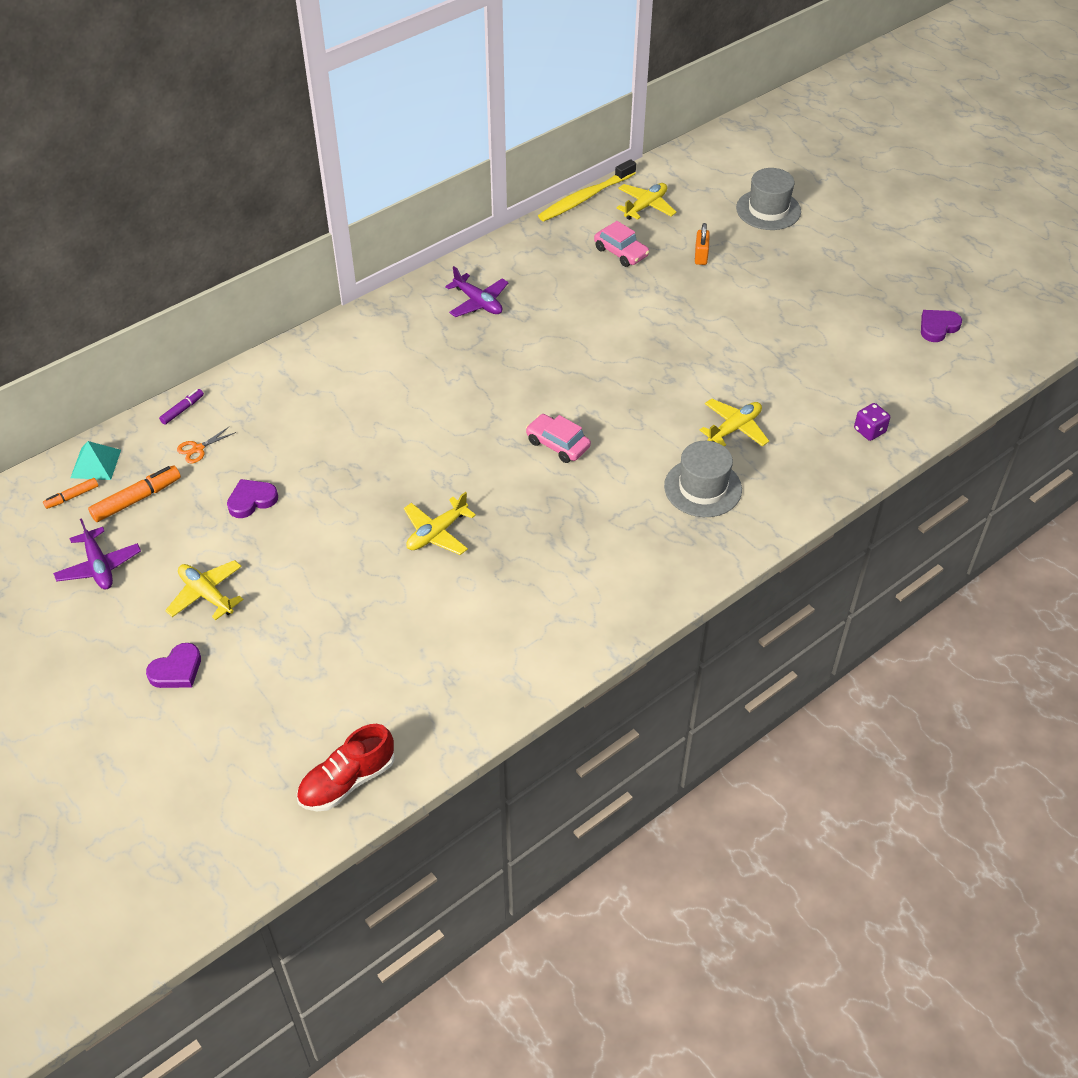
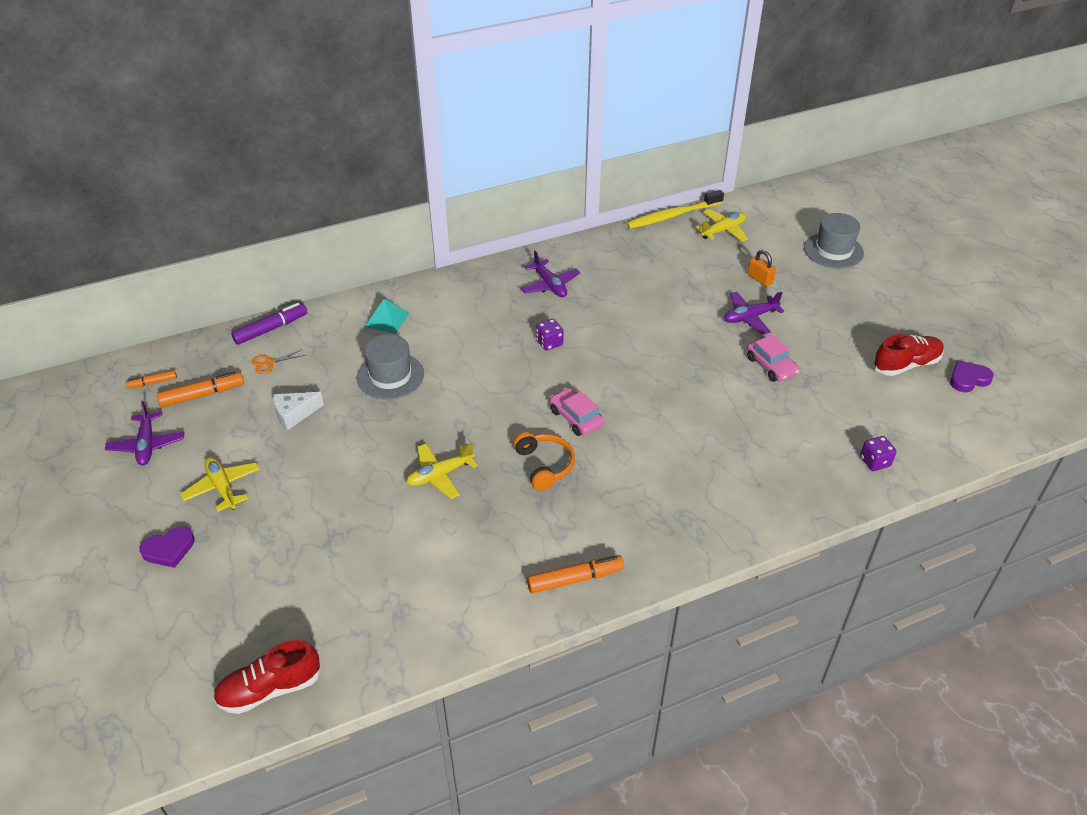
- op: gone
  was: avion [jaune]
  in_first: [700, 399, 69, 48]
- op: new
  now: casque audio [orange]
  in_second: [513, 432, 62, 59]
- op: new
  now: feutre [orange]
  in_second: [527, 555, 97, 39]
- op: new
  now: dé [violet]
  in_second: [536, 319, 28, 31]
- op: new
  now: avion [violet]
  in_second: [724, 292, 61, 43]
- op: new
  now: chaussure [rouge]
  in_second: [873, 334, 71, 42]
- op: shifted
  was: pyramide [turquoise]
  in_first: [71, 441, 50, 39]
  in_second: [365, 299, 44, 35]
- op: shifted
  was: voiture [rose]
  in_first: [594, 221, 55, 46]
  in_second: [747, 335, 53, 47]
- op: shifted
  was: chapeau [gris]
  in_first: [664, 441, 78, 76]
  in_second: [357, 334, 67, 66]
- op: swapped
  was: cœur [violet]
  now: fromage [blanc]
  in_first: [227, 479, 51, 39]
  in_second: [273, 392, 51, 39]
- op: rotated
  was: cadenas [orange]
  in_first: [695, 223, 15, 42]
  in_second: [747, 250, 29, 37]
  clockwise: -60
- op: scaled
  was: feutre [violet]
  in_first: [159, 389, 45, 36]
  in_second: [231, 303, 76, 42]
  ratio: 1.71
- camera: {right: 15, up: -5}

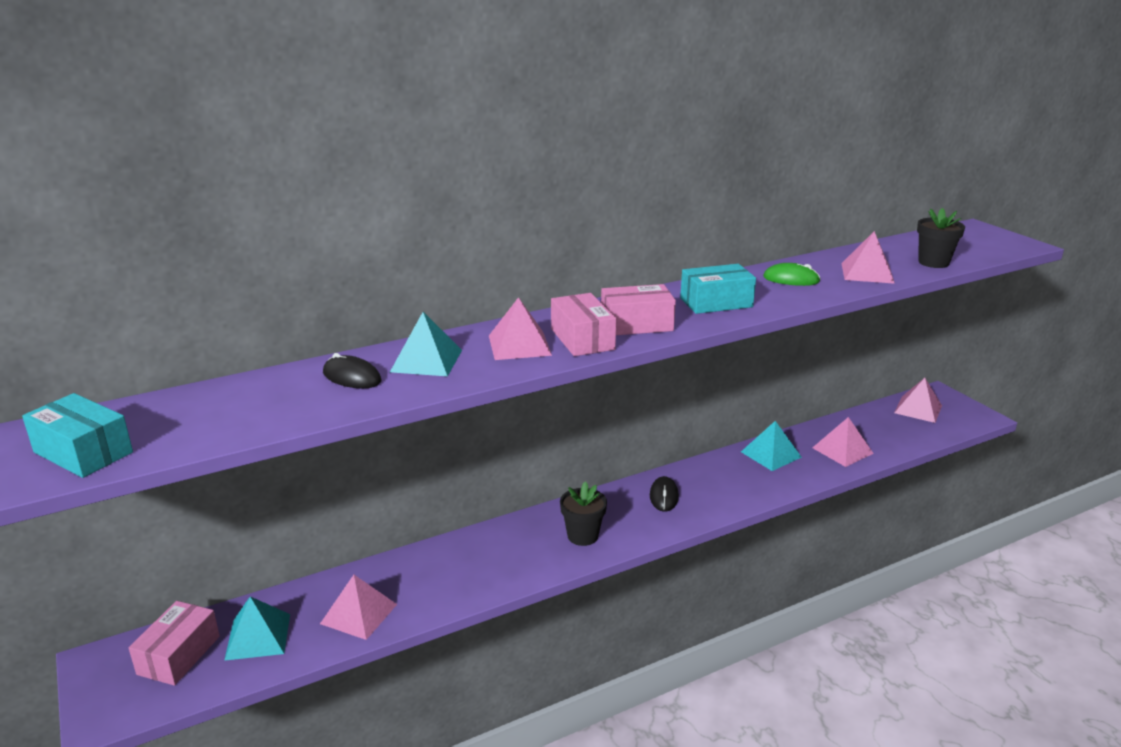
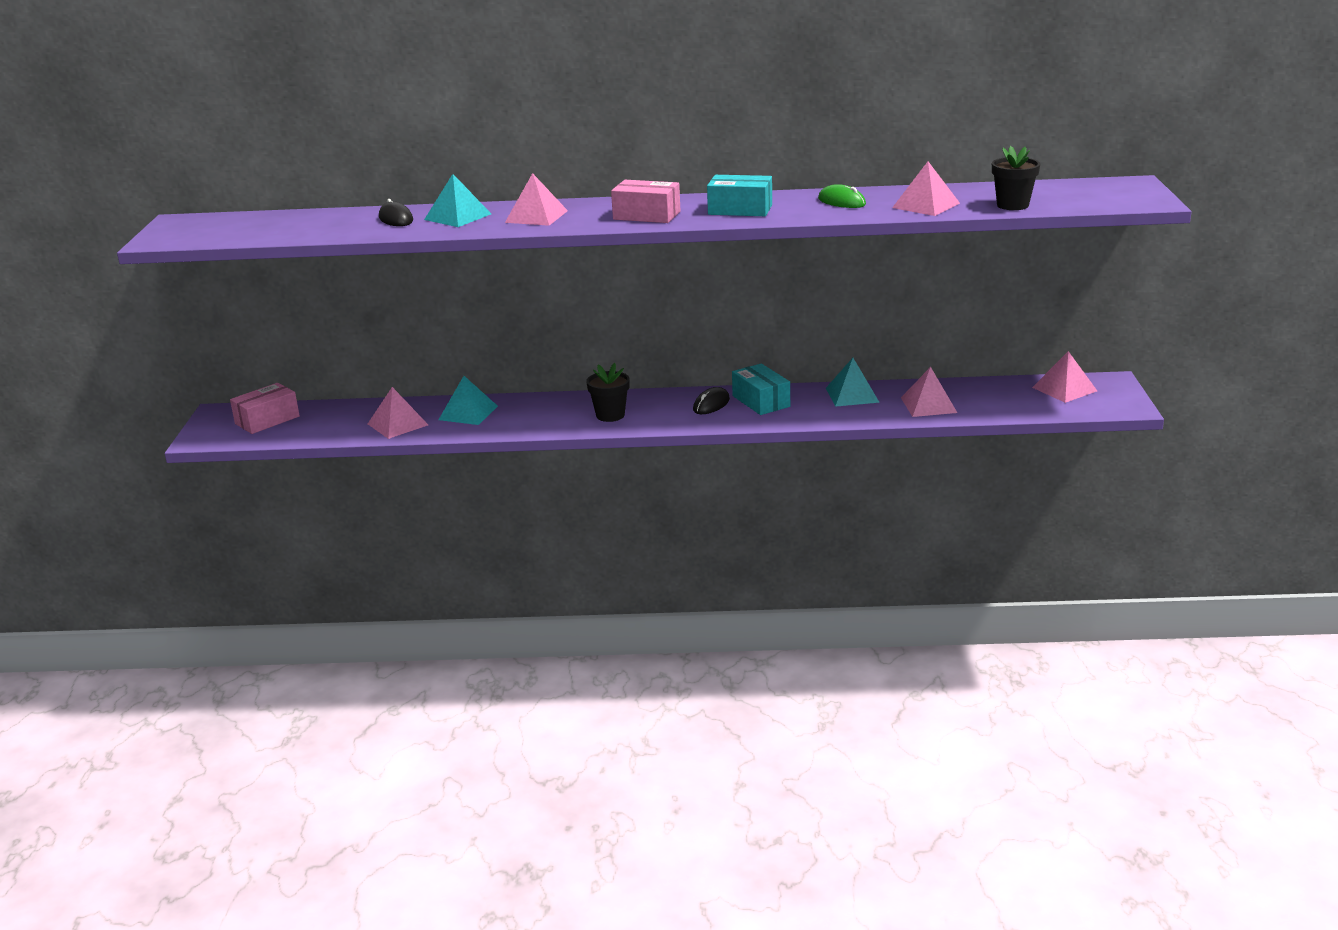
- op: gone
  was: boîte [rose]
  in_first: [551, 293, 65, 63]
- op: shifted
  was: boîte [turquoise]
  in_first: [22, 393, 111, 85]
  in_second: [732, 363, 58, 52]
- op: shifted
  was: pyramide [turquoise]
  in_first: [224, 596, 66, 65]
  in_second: [439, 376, 59, 49]
- camera: {right: 30, up: 0}

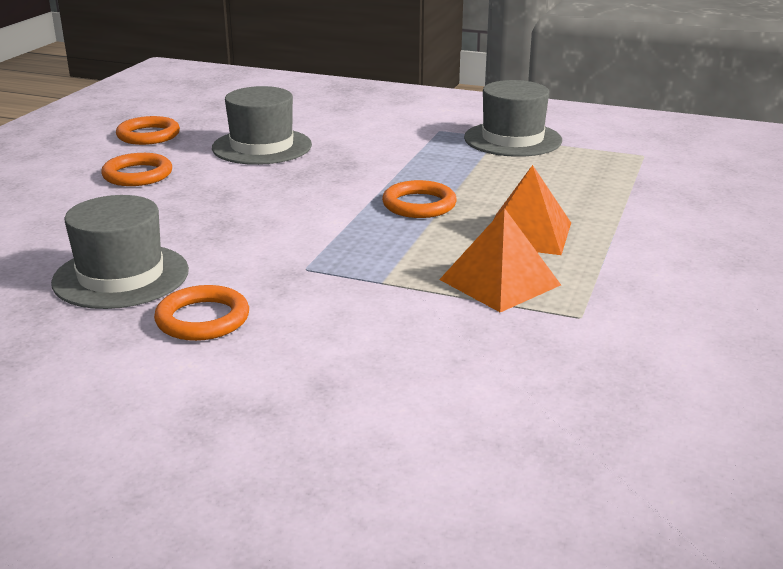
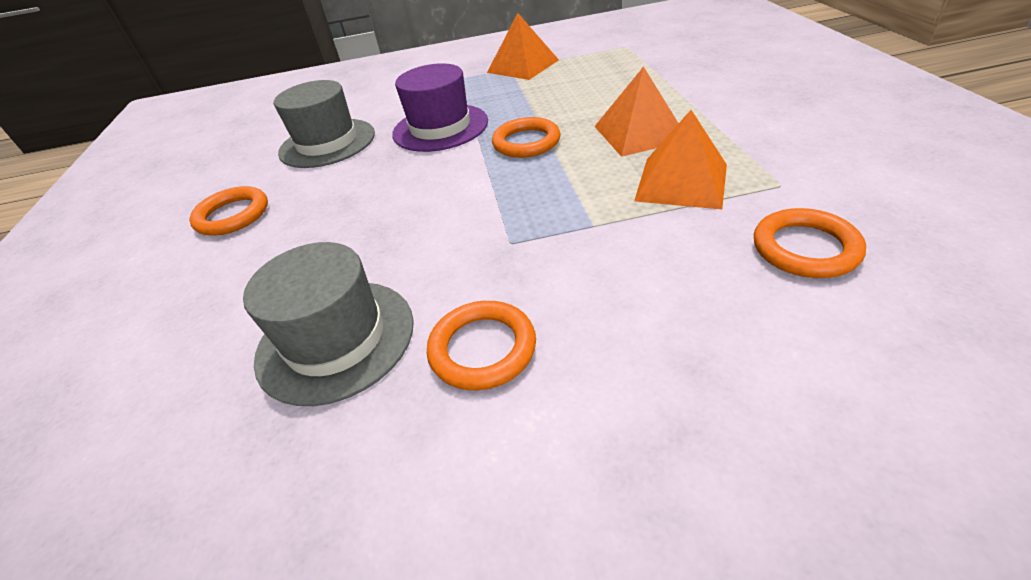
- op: new
  now: chapeau [violet]
  in_second: [392, 63, 96, 89]
- op: shifted
  was: anneau [orange]
  in_first: [116, 116, 64, 29]
  in_second: [754, 208, 112, 70]
- op: swapped
  was: chapeau [gris]
  now: pyramide [orange]
  in_first: [464, 80, 98, 77]
  in_second: [487, 13, 72, 67]
- camera: {right: -25, up: 15}

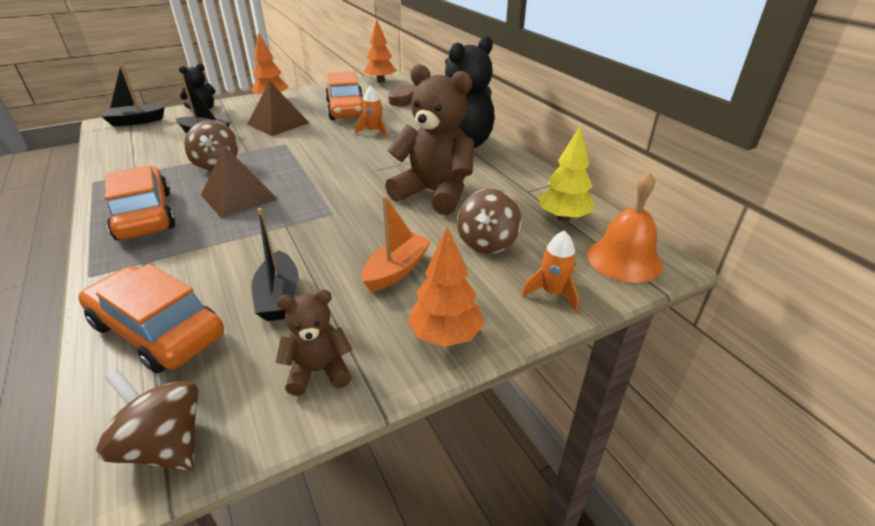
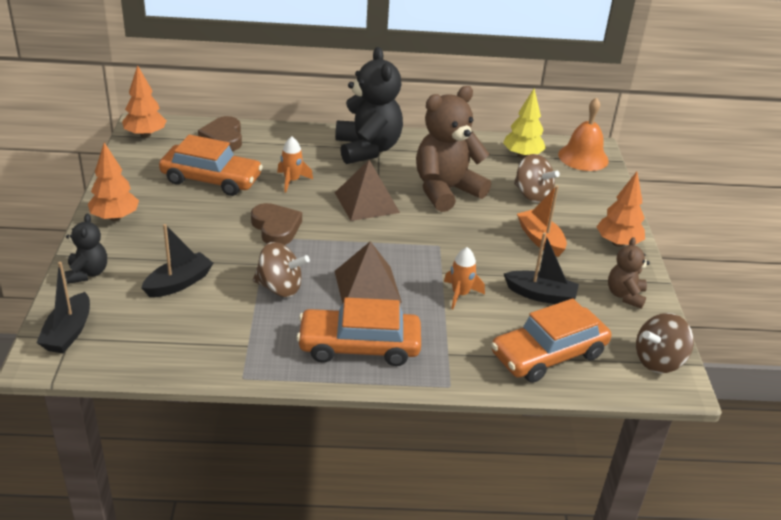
- op: new
  now: cœur [marron]
  in_second: [251, 203, 51, 42]
- op: shifted
  was: pyramide [marron]
  in_first: [247, 81, 62, 55]
  in_second: [335, 160, 65, 61]
- op: shifted
  was: fusée [orange]
  in_first: [522, 230, 57, 81]
  in_second: [444, 247, 41, 62]
- camera: {right: -65, up: 0}

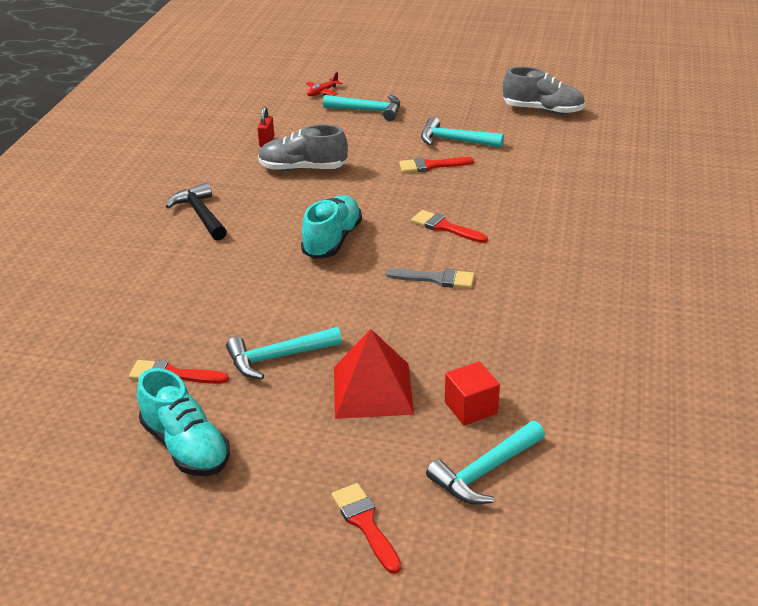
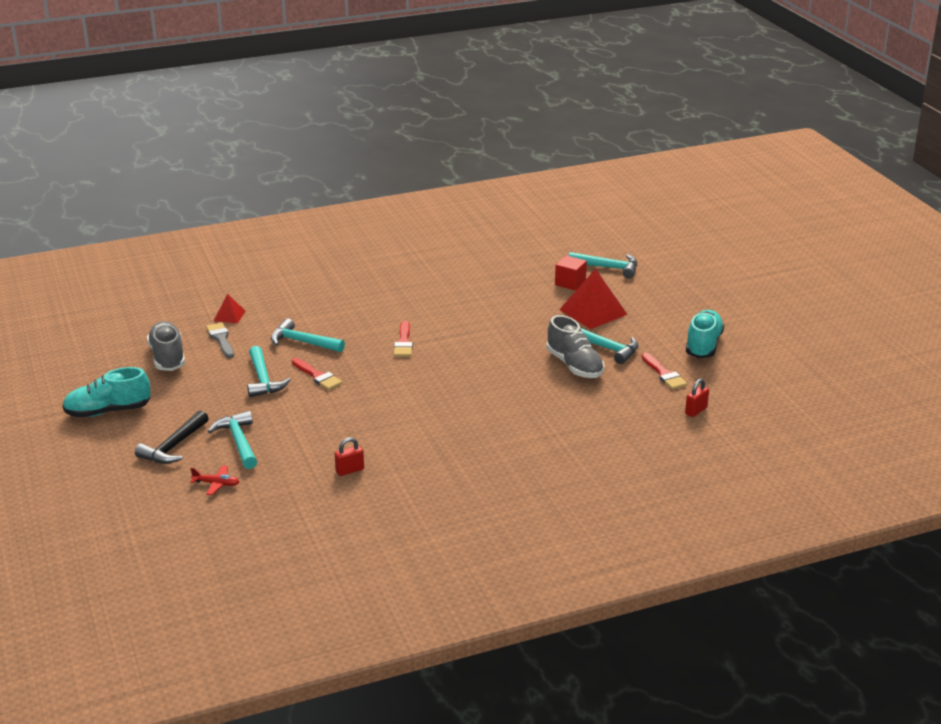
- op: gone
  was: pinceau [rouge]
  in_first: [331, 483, 70, 91]
- op: new
  now: pyramide [rouge]
  in_second: [214, 294, 32, 30]
- op: new
  now: marteau [turquoise]
  in_second: [271, 319, 74, 33]
- op: new
  now: cadenas [rouge]
  in_second: [685, 379, 24, 38]
- op: shifted
  was: marteau [noir]
  in_first: [165, 182, 62, 59]
  in_second: [135, 410, 74, 54]
- op: shifted
  was: chaussure [gris]
  in_first: [258, 124, 90, 47]
  in_second: [546, 315, 58, 63]
- op: shifted
  was: chaussure [turquoise]
  in_first: [301, 195, 61, 64]
  in_second: [62, 367, 89, 51]
- op: shifted
  was: pinceau [gris]
  in_first: [386, 268, 88, 20]
  in_second: [206, 322, 28, 36]
- camera: {right: -125, up: -5}

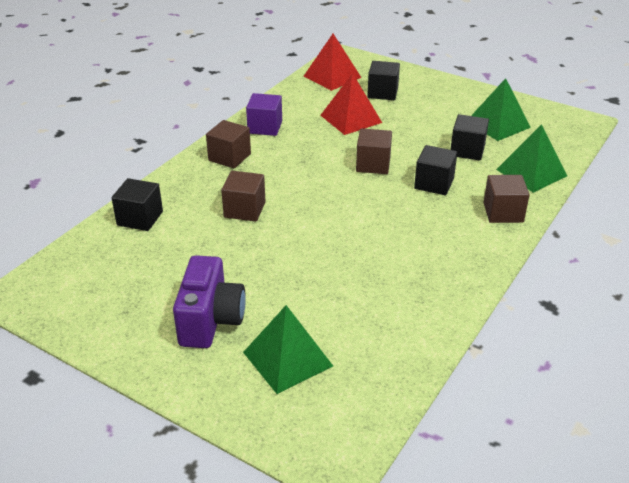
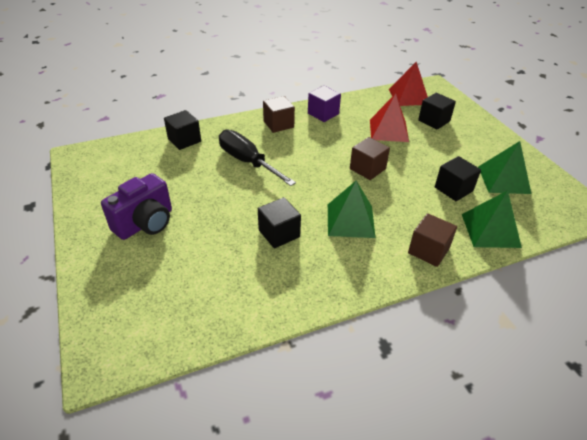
- op: shifted
  was: pyramide [vert]
  in_first: [243, 305, 90, 89]
  in_second: [328, 180, 48, 58]
- op: shifted
  was: cube [noir]
  in_first: [414, 145, 43, 50]
  in_second: [258, 197, 43, 52]
- op: swapped
  was: cube [marron]
  now: tournevis [noir]
  in_first: [221, 171, 45, 51]
  in_second: [219, 130, 77, 56]
- camera: {right: 35, up: 5}

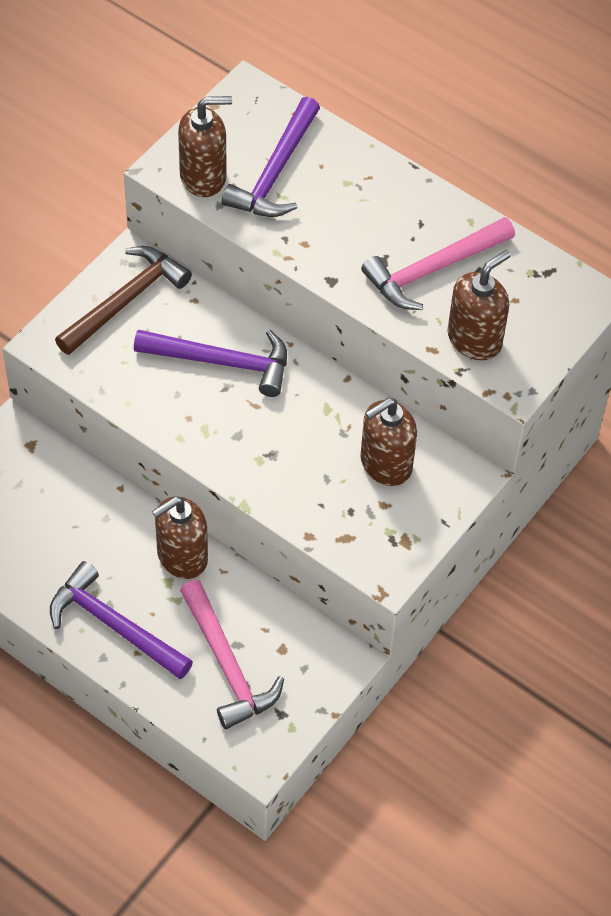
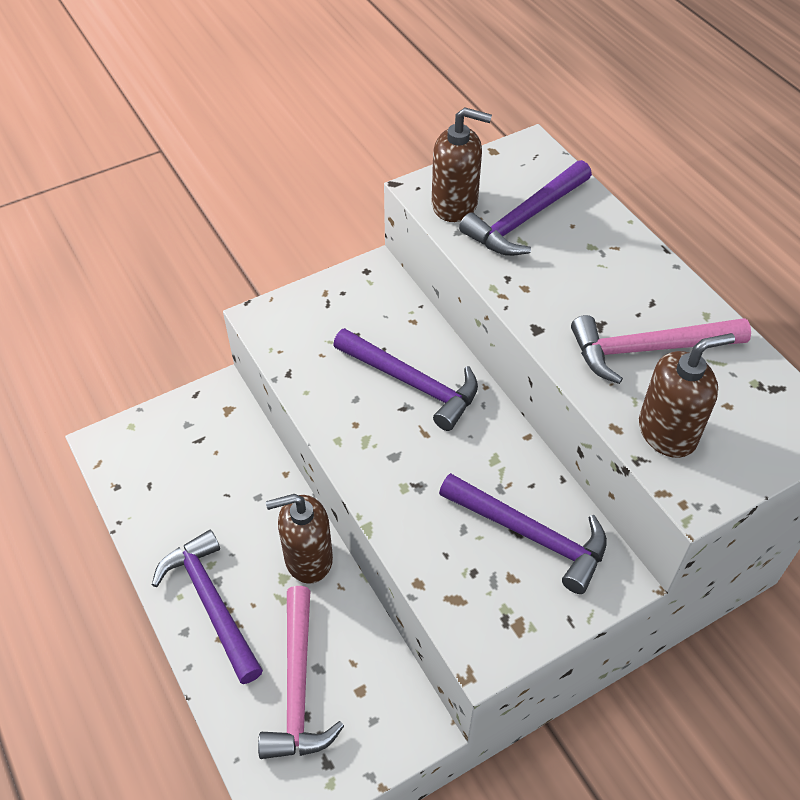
- op: gone
  was: marteau [marron]
  in_first: [55, 246, 137, 109]
- op: swapped
  was: distributeur de savon [marron]
  now: marteau [violet]
  in_first: [360, 398, 57, 88]
  in_second: [439, 473, 168, 121]
- camera: {right: 25, up: -5}

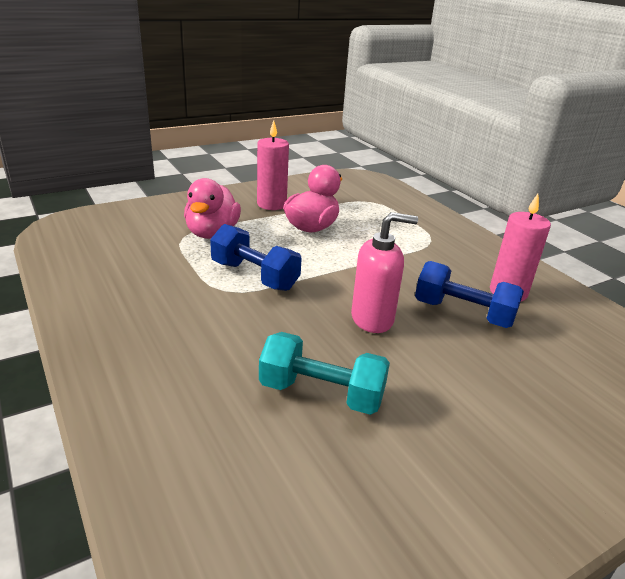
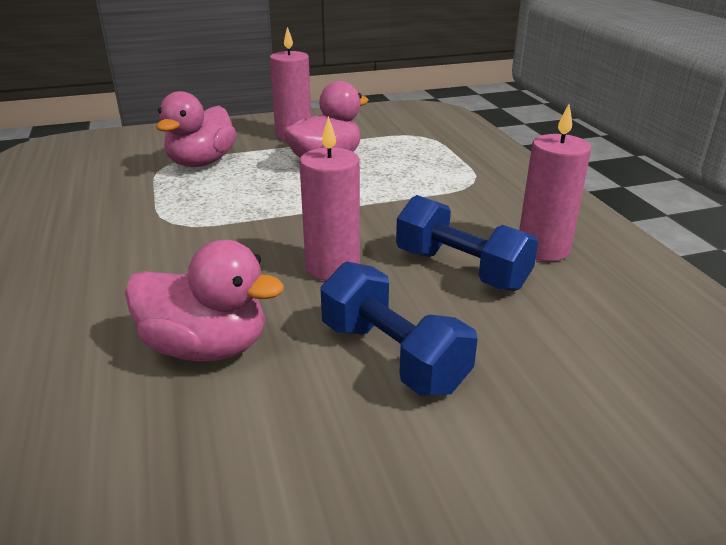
- op: shifted
  was: haltère [bleu]
  in_first: [210, 224, 92, 67]
  in_second: [320, 261, 158, 135]
- op: swapped
  was: haltère [turquoise]
  now: canard [rose]
  in_first: [259, 332, 131, 83]
  in_second: [125, 240, 159, 121]
- op: swapped
  was: distributeur de savon [rose]
  now: bougie [rose]
  in_first: [351, 212, 67, 121]
  in_second: [299, 116, 61, 165]
- camera: {right: 15, up: 0}

